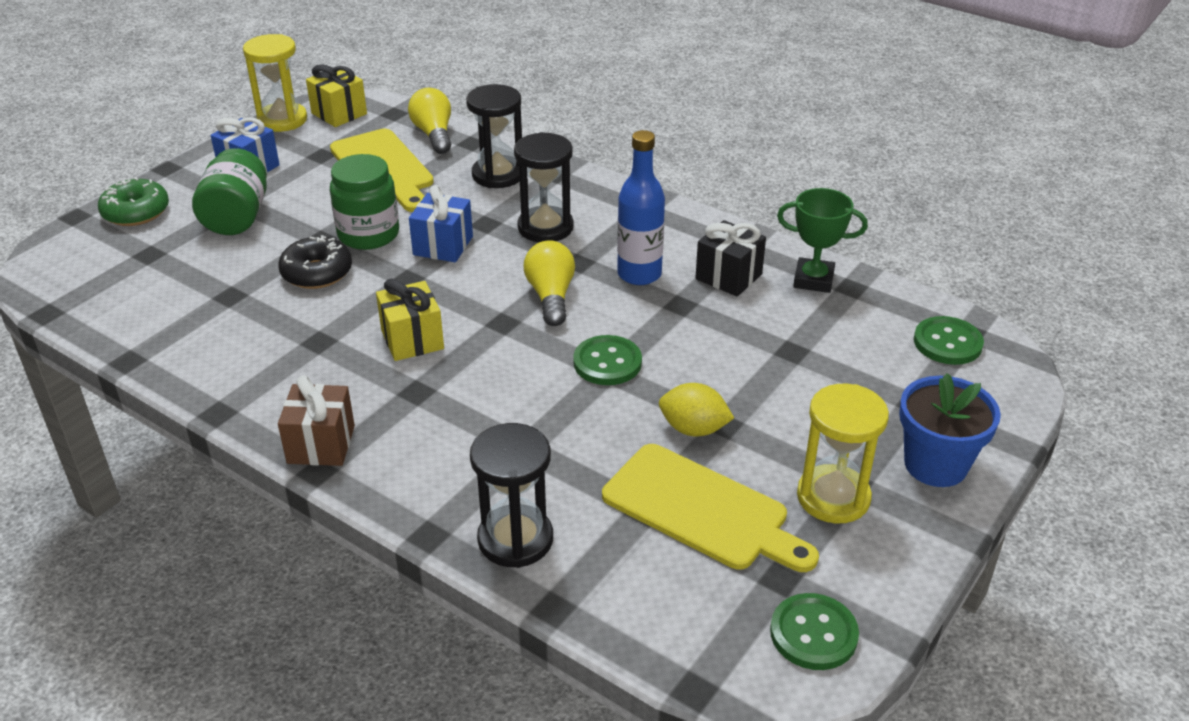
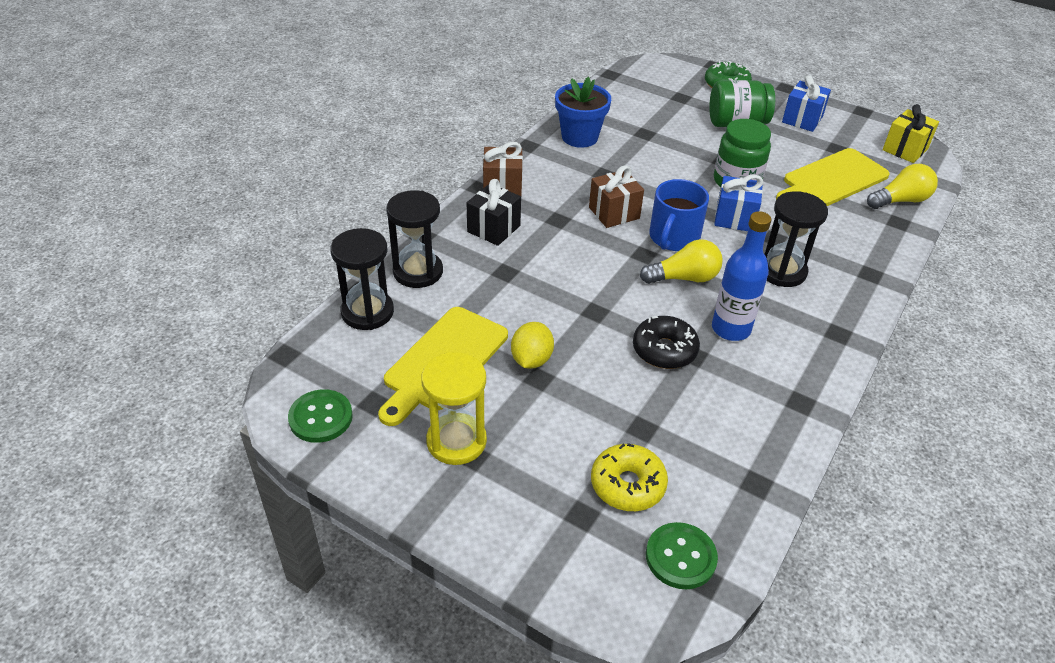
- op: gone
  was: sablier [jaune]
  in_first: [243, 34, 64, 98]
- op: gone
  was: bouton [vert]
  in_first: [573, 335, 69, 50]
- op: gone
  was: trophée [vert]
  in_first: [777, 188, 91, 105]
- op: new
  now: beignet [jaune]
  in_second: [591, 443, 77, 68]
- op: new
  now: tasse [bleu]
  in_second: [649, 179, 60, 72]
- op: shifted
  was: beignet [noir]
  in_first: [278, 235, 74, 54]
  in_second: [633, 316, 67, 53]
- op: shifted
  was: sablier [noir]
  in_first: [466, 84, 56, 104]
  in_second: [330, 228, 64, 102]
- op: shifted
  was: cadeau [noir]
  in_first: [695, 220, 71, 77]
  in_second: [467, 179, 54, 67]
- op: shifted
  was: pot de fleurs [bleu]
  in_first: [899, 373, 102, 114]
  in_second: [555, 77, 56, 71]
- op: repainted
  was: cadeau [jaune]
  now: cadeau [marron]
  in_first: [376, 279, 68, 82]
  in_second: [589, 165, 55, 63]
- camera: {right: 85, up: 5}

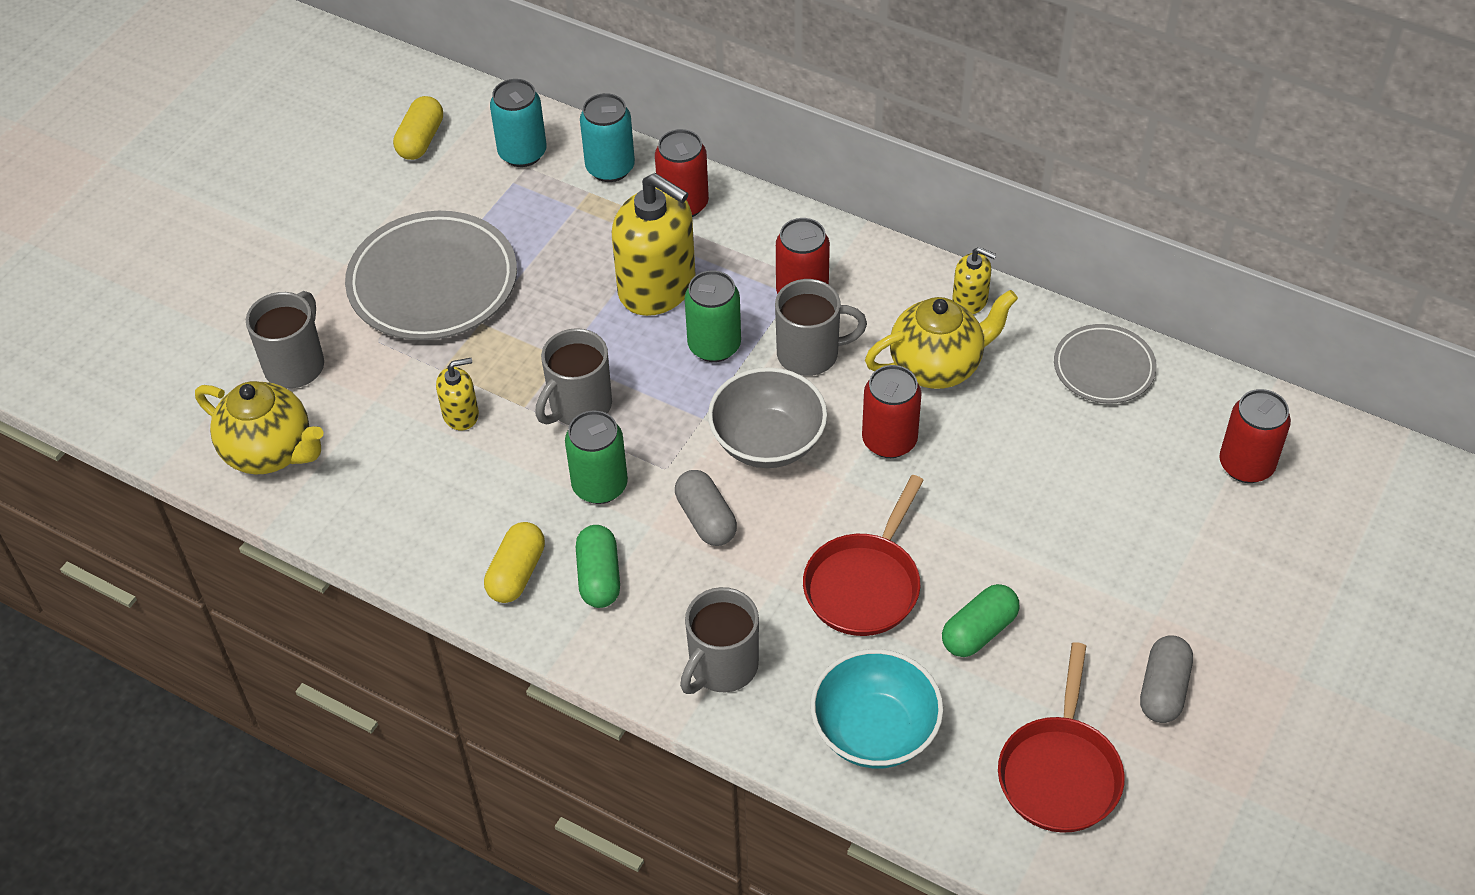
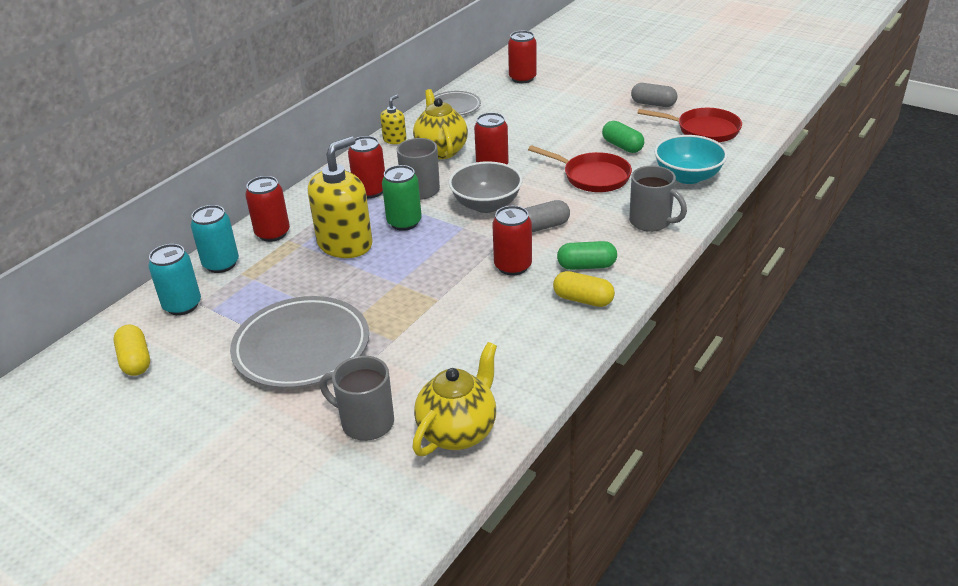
- op: gone
  was: distributeur de savon [jaune]
  in_first: [436, 358, 43, 73]
- op: gone
  was: tasse [gris]
  in_first: [535, 328, 77, 97]
- op: repainted
  was: canette [vert]
  now: canette [rouge]
  in_first: [565, 410, 63, 94]
  in_second: [492, 206, 40, 70]
- op: rotated
  was: gélule [jaune]
  in_first: [393, 96, 50, 64]
  in_second: [114, 324, 36, 52]
  clockwise: 45
- camera: {right: -85, up: -15}

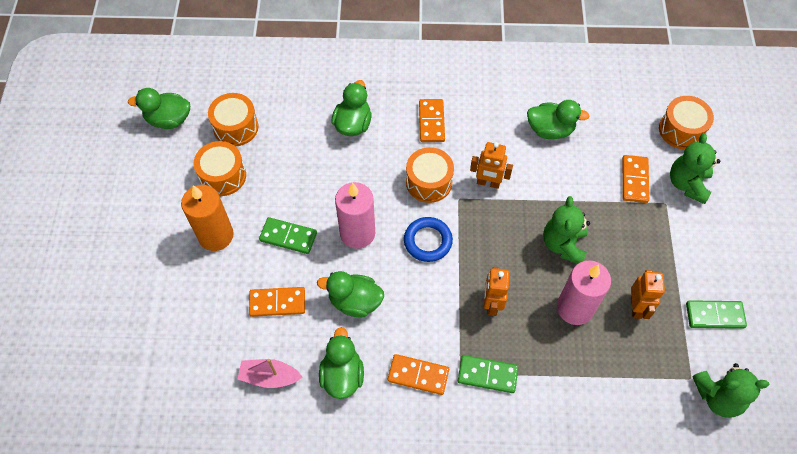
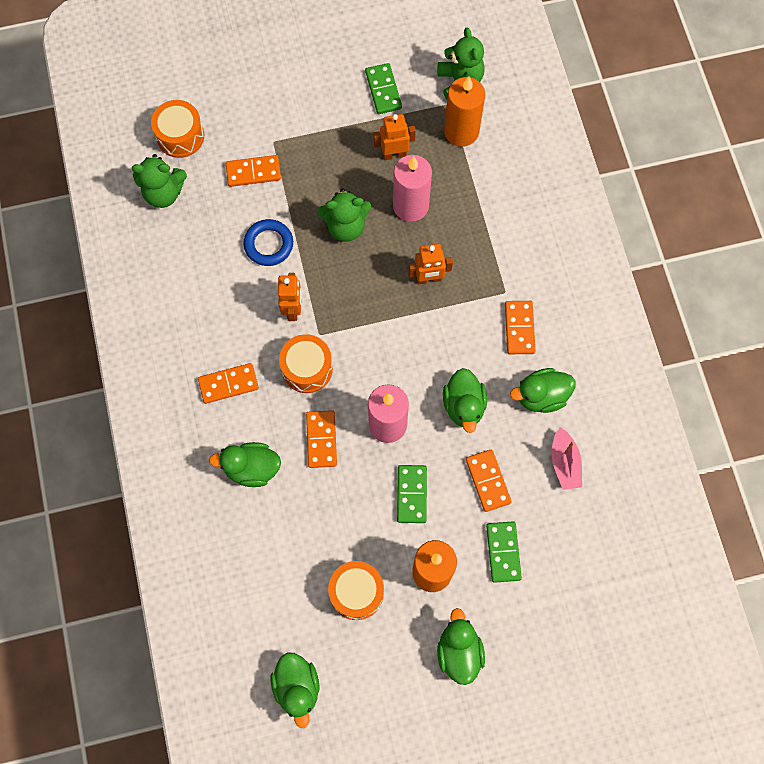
- op: gone
  was: tambour [orange]
  in_first: [208, 93, 50, 53]
- op: new
  now: domino [orange]
  in_second: [306, 410, 31, 58]
- op: new
  now: bougie [orange]
  in_second: [444, 77, 41, 70]
- op: shifted
  was: anneau [bleu]
  in_first: [404, 217, 49, 45]
  in_second: [243, 219, 50, 47]
- op: shifted
  was: domino [vert]
  in_first: [458, 355, 60, 38]
  in_second: [486, 521, 36, 62]
- op: shifted
  was: canard [vert]
  in_first: [527, 100, 62, 39]
  in_second: [437, 608, 48, 77]
- op: shifted
  was: ours en peluche [vert]
  in_first: [670, 133, 50, 71]
  in_second: [132, 154, 55, 54]
- camera: {right: -105, up: 10}

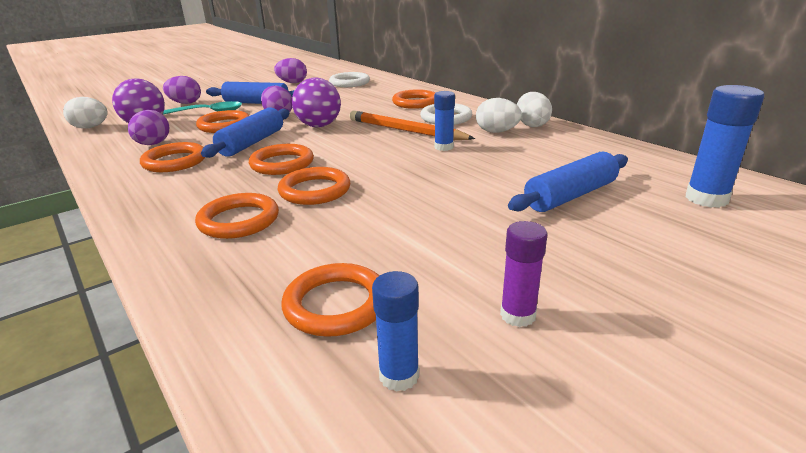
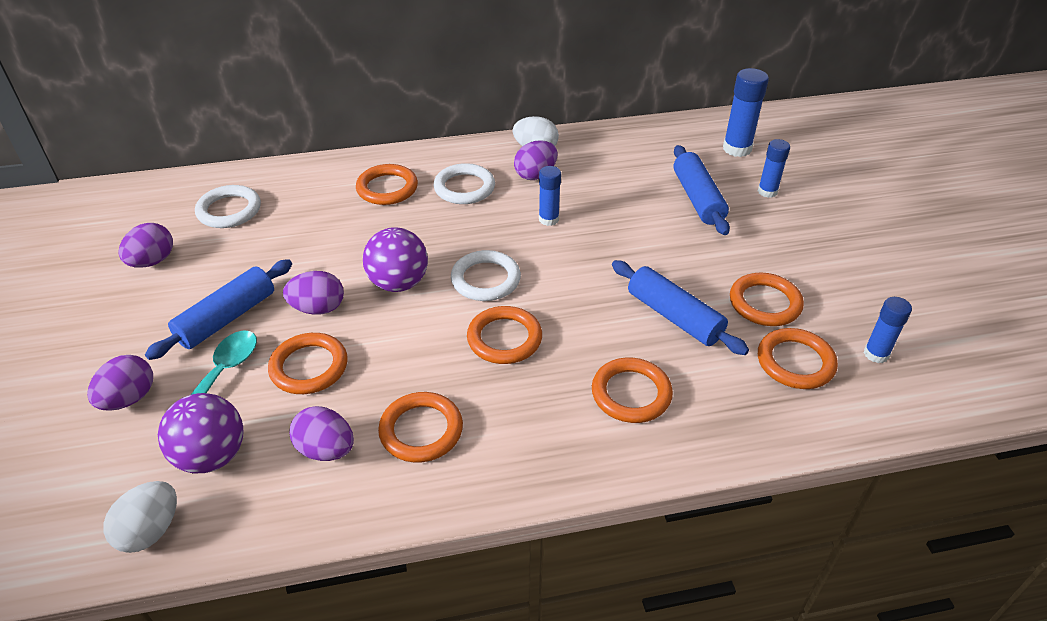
- op: gone
  was: crayon [orange]
  in_first: [349, 111, 126, 29]
- op: gone
  was: bâton de colle [violet]
  in_first: [500, 221, 47, 106]
- op: new
  now: anneau [blanc]
  in_second: [451, 250, 70, 51]
- op: new
  now: bâton de colle [bleu]
  in_second: [758, 139, 32, 59]
- op: shifted
  was: rouleau à pâtisserie [bleu]
  in_first: [201, 107, 89, 51]
  in_second: [612, 260, 137, 95]
- op: shifted
  was: anneau [orange]
  in_first: [278, 167, 72, 38]
  in_second: [730, 273, 74, 53]
- op: repainted
  was: œuf [blanc]
  now: œuf [violet]
  in_first: [476, 98, 46, 35]
  in_second: [514, 140, 44, 40]
- camera: {right: -65, up: 15}

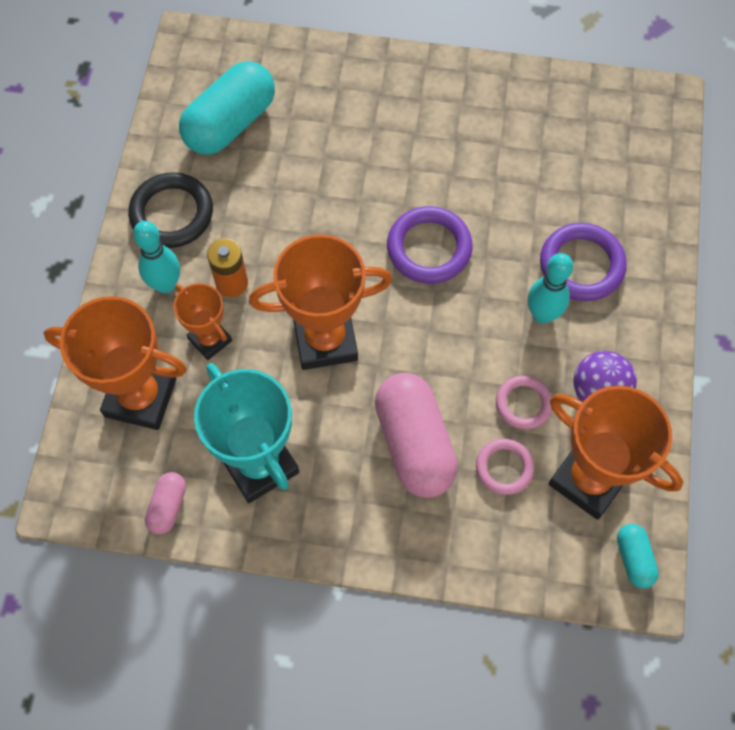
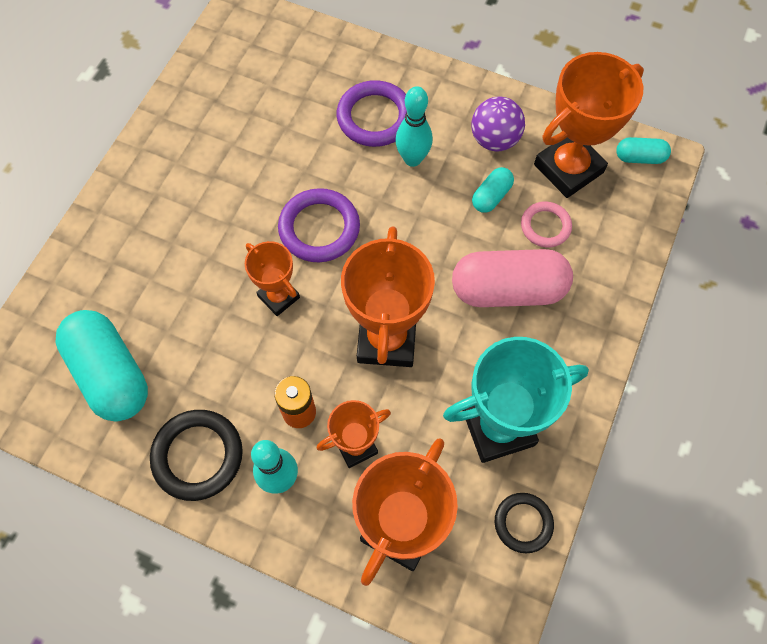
- op: new
  now: trophée [orange]
  in_second: [245, 241, 55, 75]
- op: swapped
  was: gélule [rose]
  now: anneau [noir]
  in_first: [145, 472, 41, 63]
  in_second: [495, 493, 59, 60]
- op: swapped
  was: anneau [rose]
  now: gélule [turquoise]
  in_first: [496, 376, 56, 53]
  in_second: [472, 167, 42, 46]
- camera: {right: -75, up: 0}

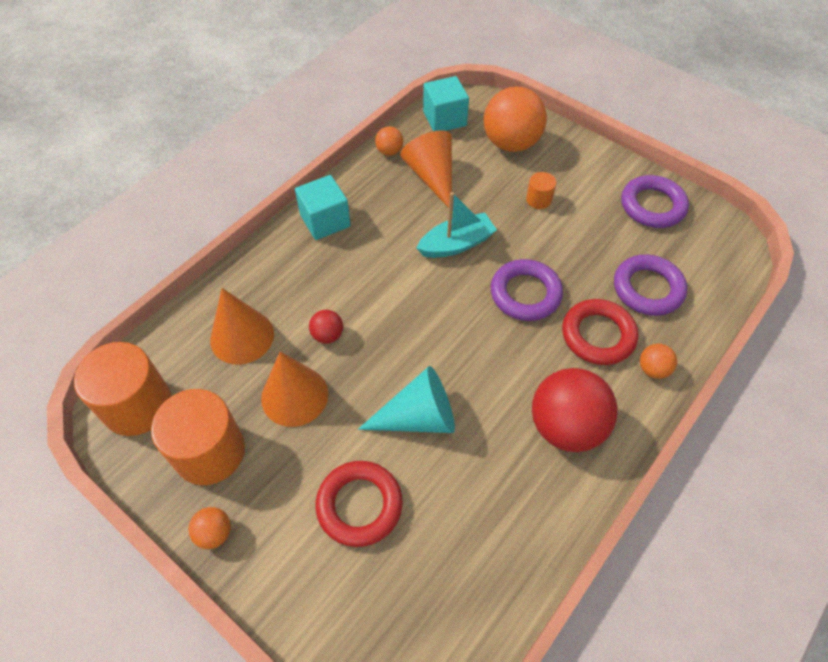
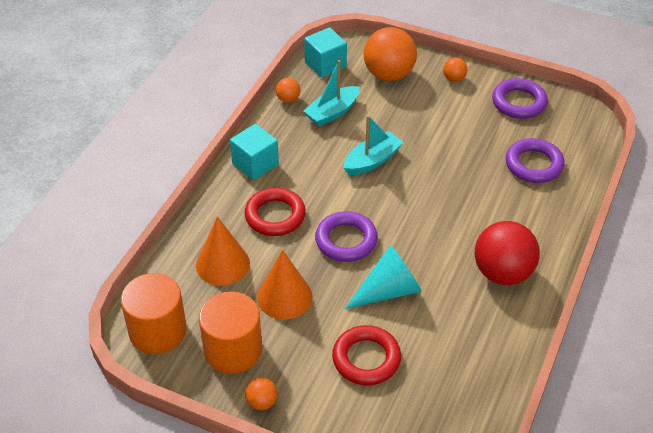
- op: gone
  was: balle [rouge]
  in_first: [309, 310, 34, 34]
- op: gone
  was: cylindre [orange]
  in_first: [526, 172, 30, 37]
- op: shifted
  was: anneau [violet]
  in_first: [491, 259, 72, 62]
  in_second: [315, 211, 63, 51]
- op: shifted
  was: anneau [rouge]
  in_first: [562, 299, 76, 66]
  in_second: [244, 188, 62, 48]
- op: shifted
  was: balle [orange]
  in_first: [640, 344, 37, 35]
  in_second: [443, 57, 25, 25]
- op: swapped
  was: cône [orange]
  now: bateau [turquoise]
  in_first: [400, 131, 52, 77]
  in_second: [303, 60, 57, 67]
- camera: {right: -15, up: -10}

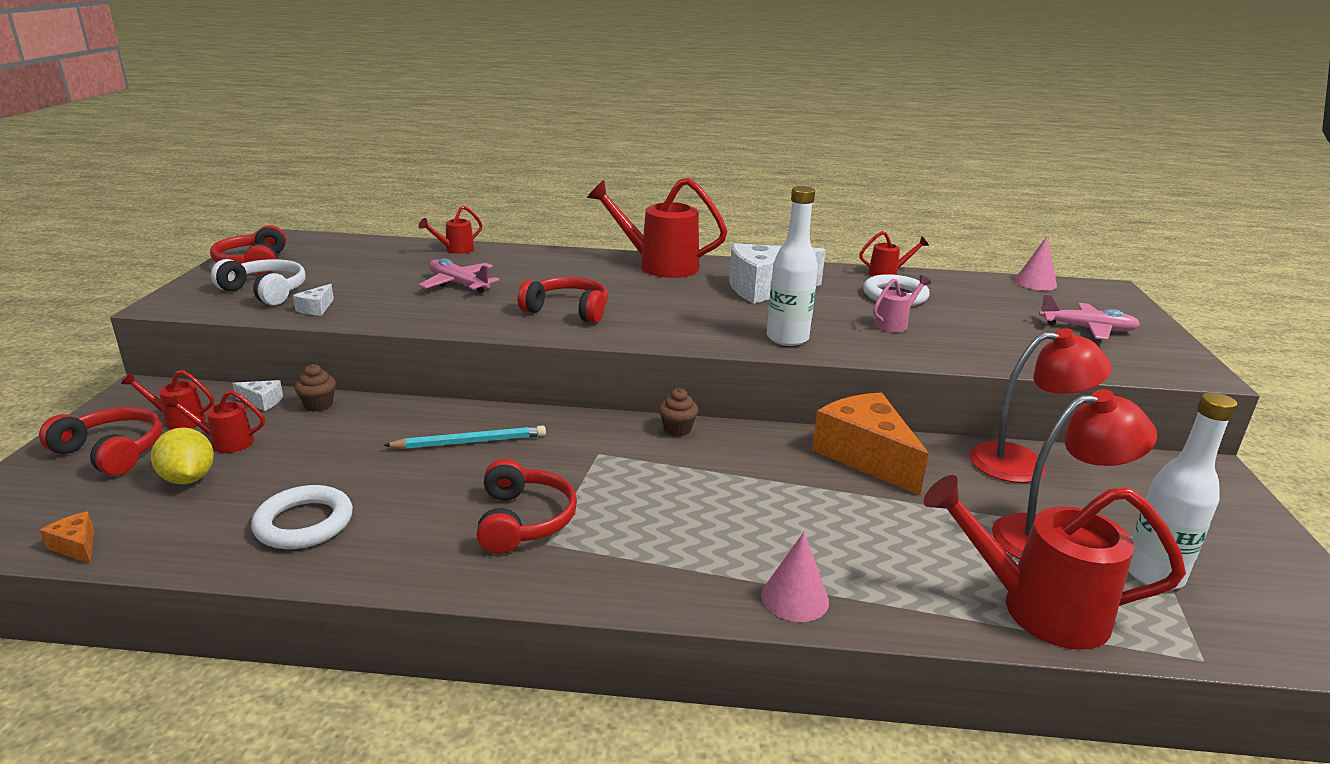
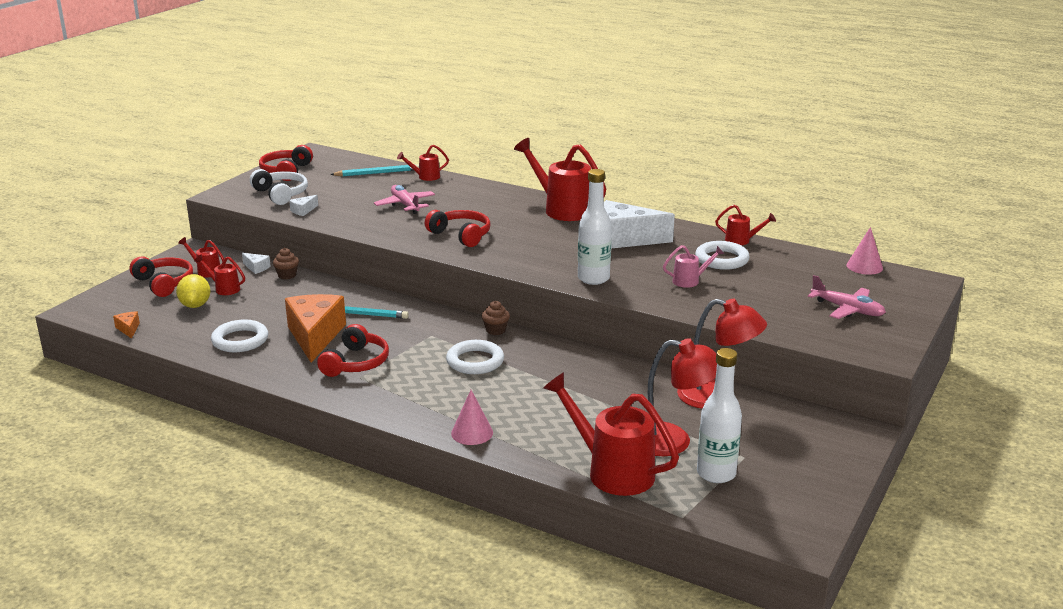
- op: new
  now: crayon [turquoise]
  in_second: [330, 164, 89, 12]
- op: new
  now: anneau [blanc]
  in_second: [446, 340, 58, 34]
- op: shifted
  was: fromage [orange]
  in_first: [812, 392, 117, 104]
  in_second: [285, 294, 61, 68]
- camera: {right: 25, up: 0}

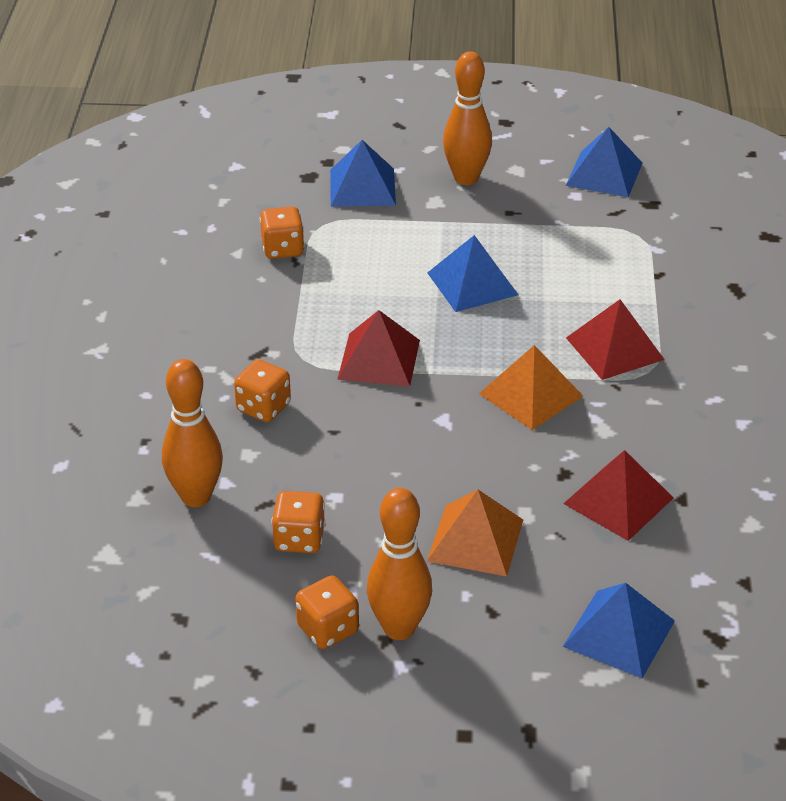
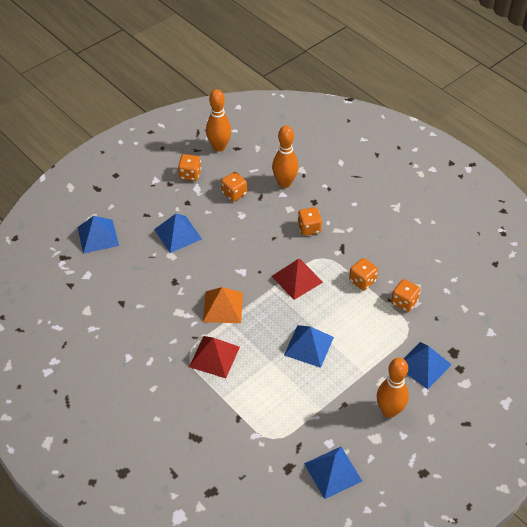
- op: gone
  was: pyramide [rouge]
  in_first: [563, 450, 111, 91]
- op: new
  now: dé [orange]
  in_second: [349, 258, 29, 32]
- op: shifted
  was: quille [orange]
  in_first: [367, 488, 65, 152]
  in_second: [206, 89, 25, 63]
- op: repainted
  was: pyramide [orange]
  now: pyramide [bleu]
  in_first: [427, 490, 96, 87]
  in_second: [154, 214, 48, 39]
- camera: {right: 135, up: 10}

